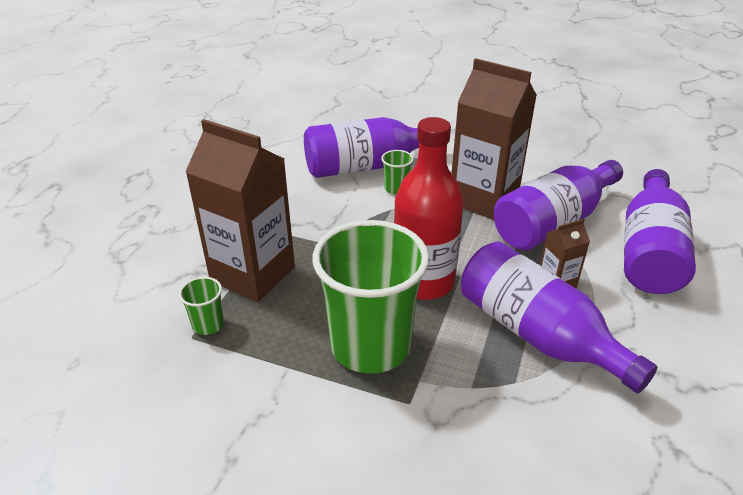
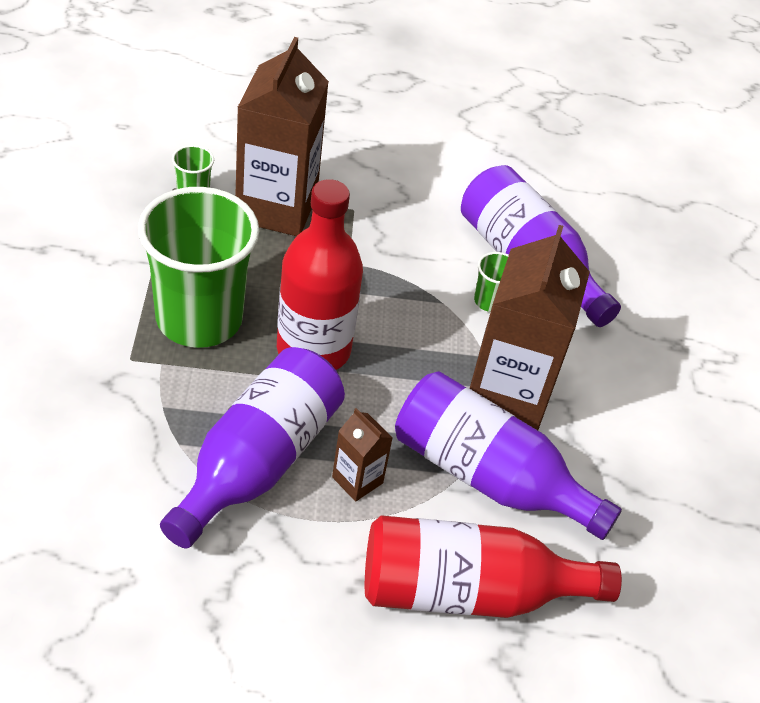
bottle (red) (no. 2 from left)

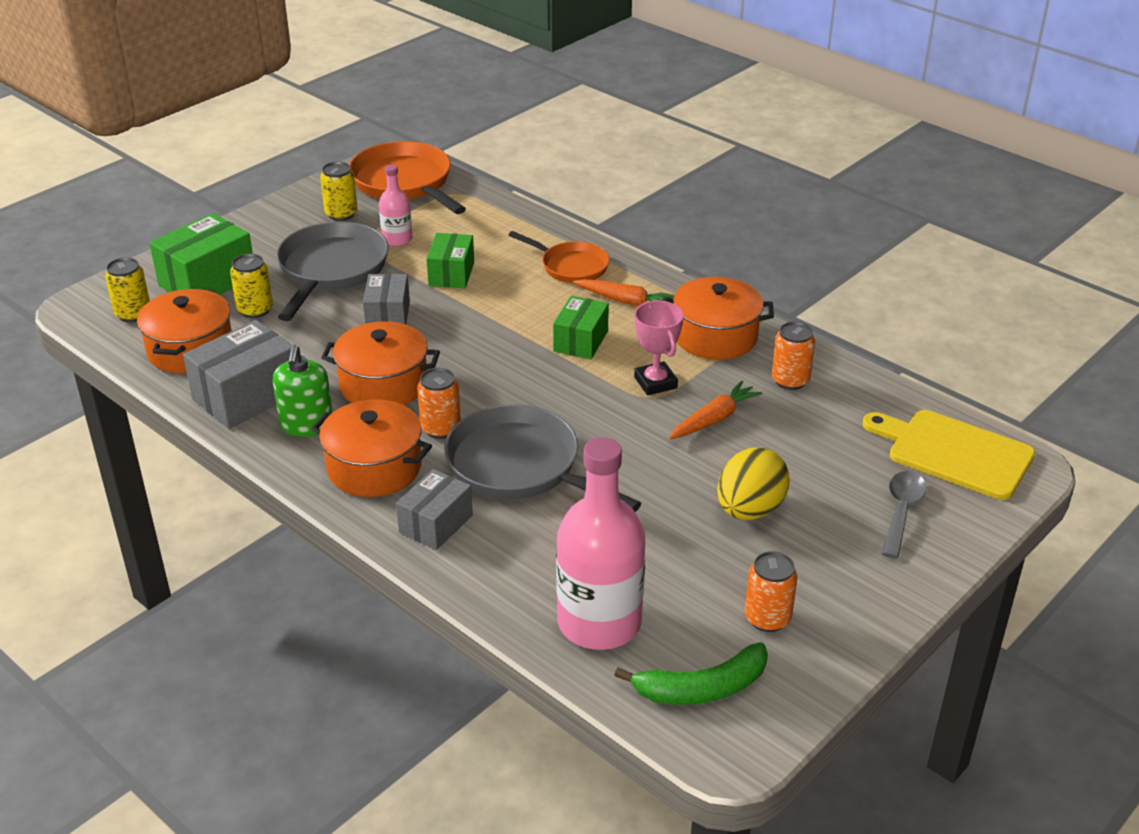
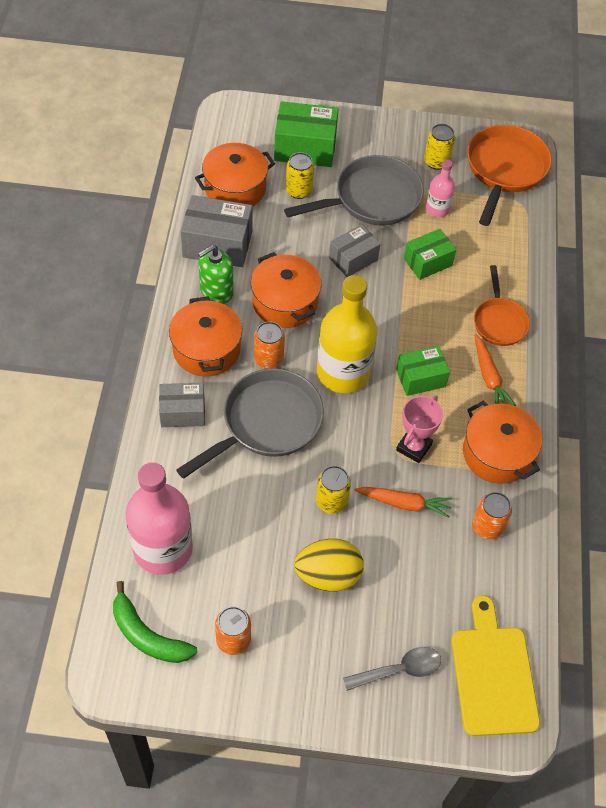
can (yellow) (no. 2 from left)
skillet (ash-grey) (no. 1 from left)
bottle (yellow)

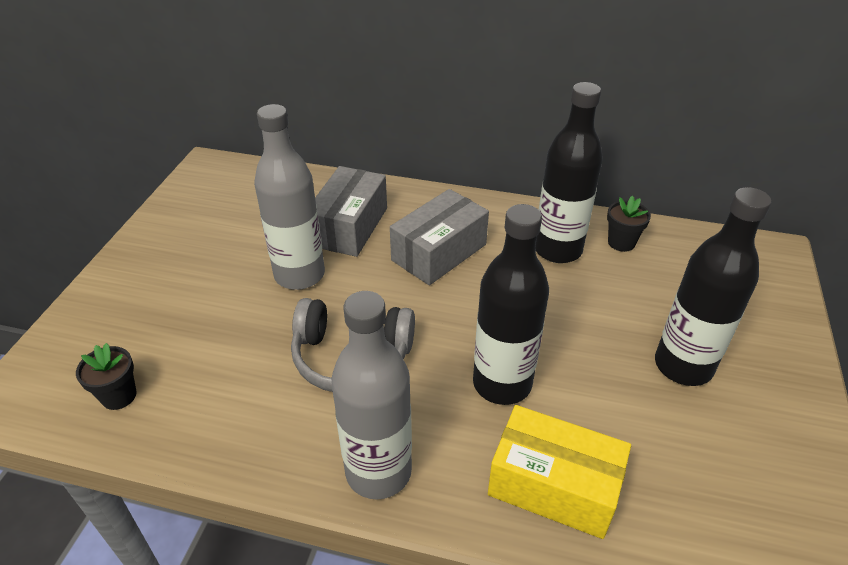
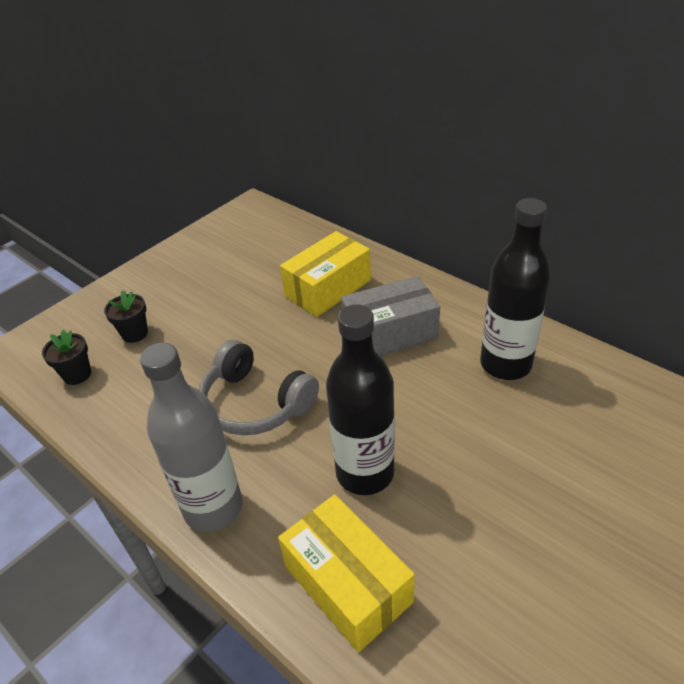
bottle (ash-grey) (no. 1 from left in the first image)
package (yellow) (no. 1 from left)
plant pot (ebony) (no. 2 from left)
bottle (ebony) (no. 3 from left in the first image)

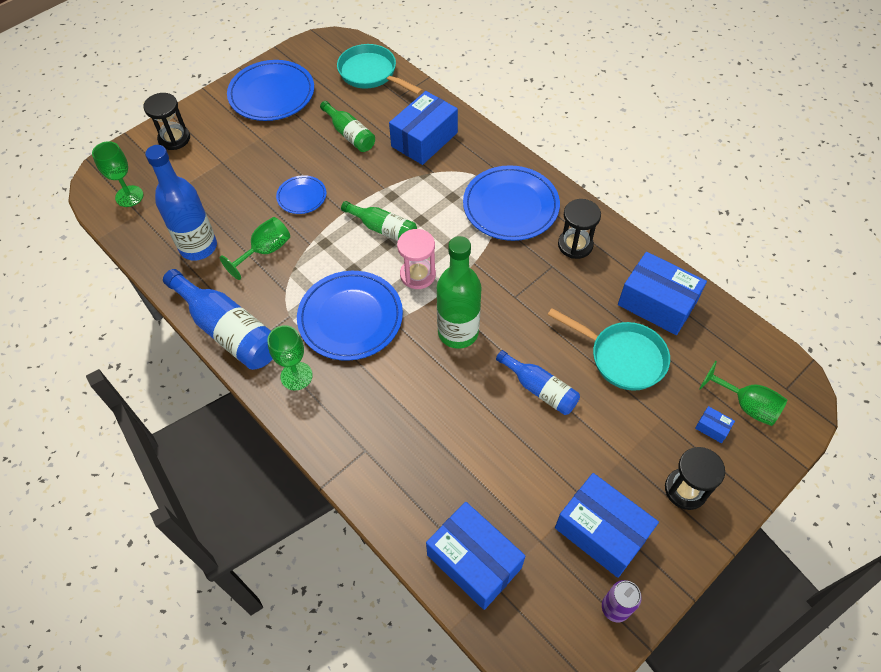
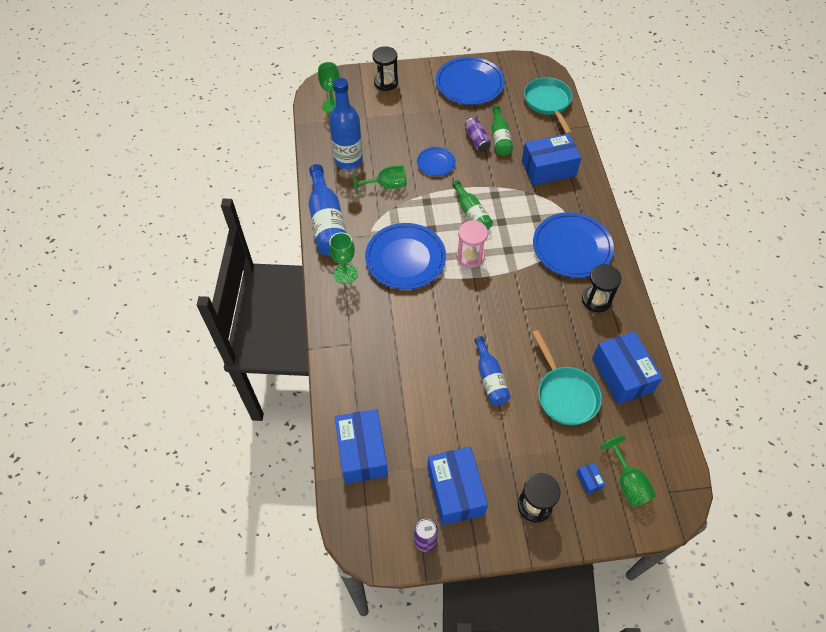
bottle (green) (no. 3 from left in the first image)
can (royal purple) (no. 2 from left)

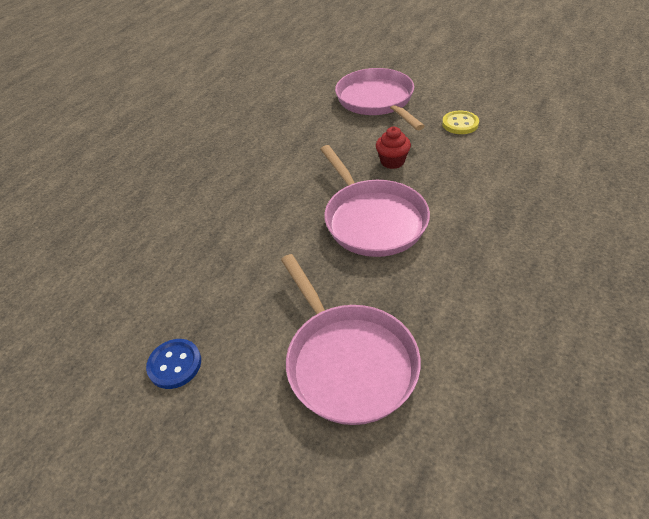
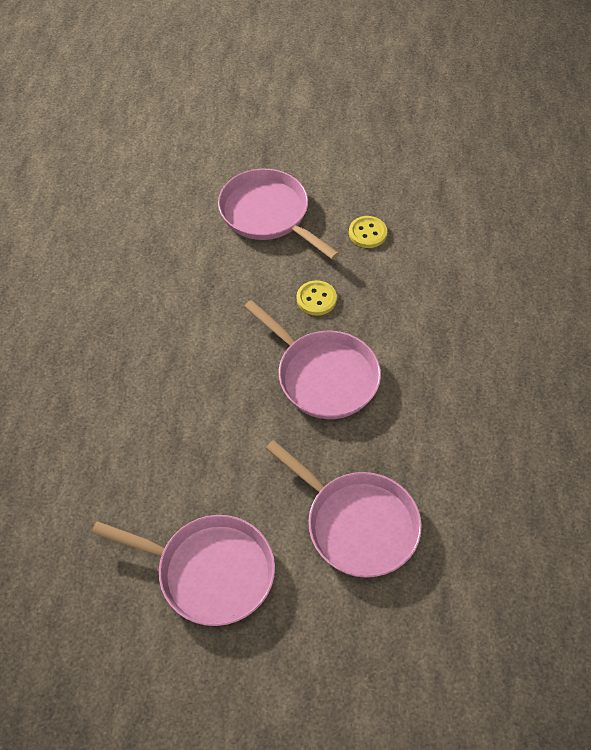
skillet (rosy) (no. 1 from left)
sewing button (yellow) (no. 1 from left)

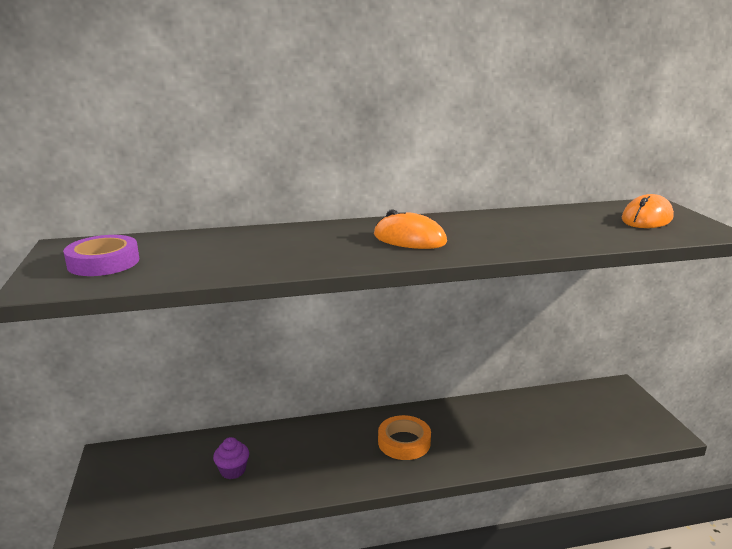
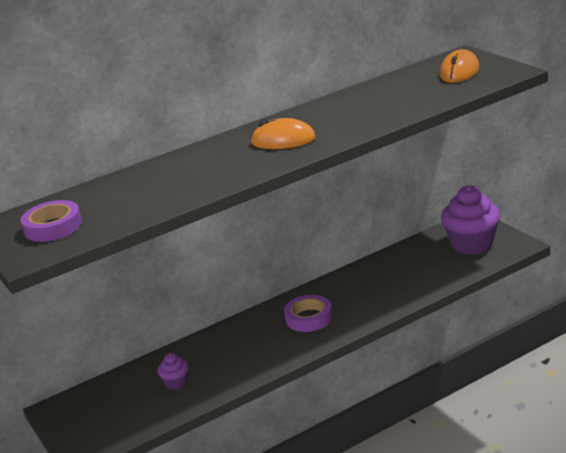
tape (royal purple) (no. 2 from left)
cupcake (royal purple) (no. 2 from left)

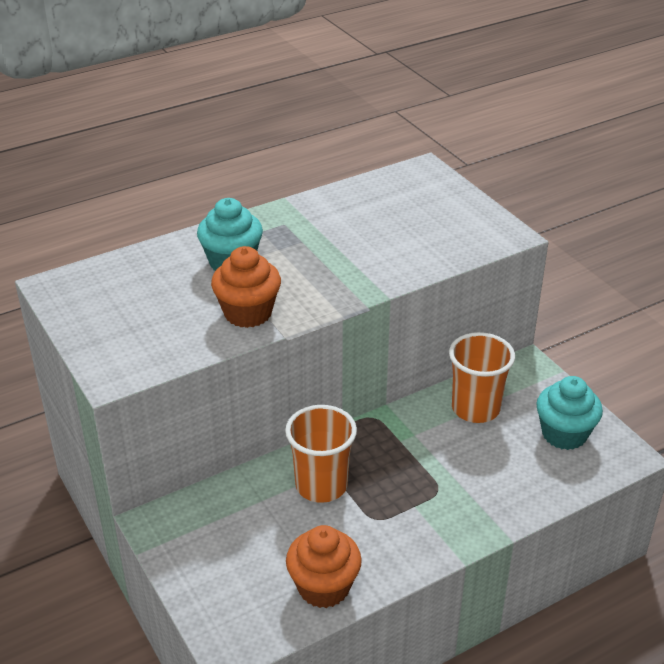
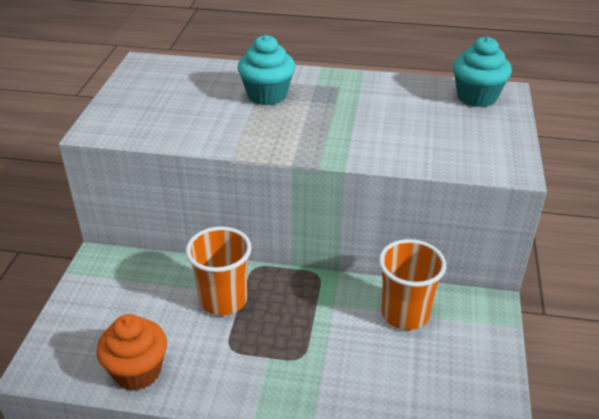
cupcake (orange-coloured) (no. 1 from left in the first image)
cupcake (teal) (no. 2 from left)

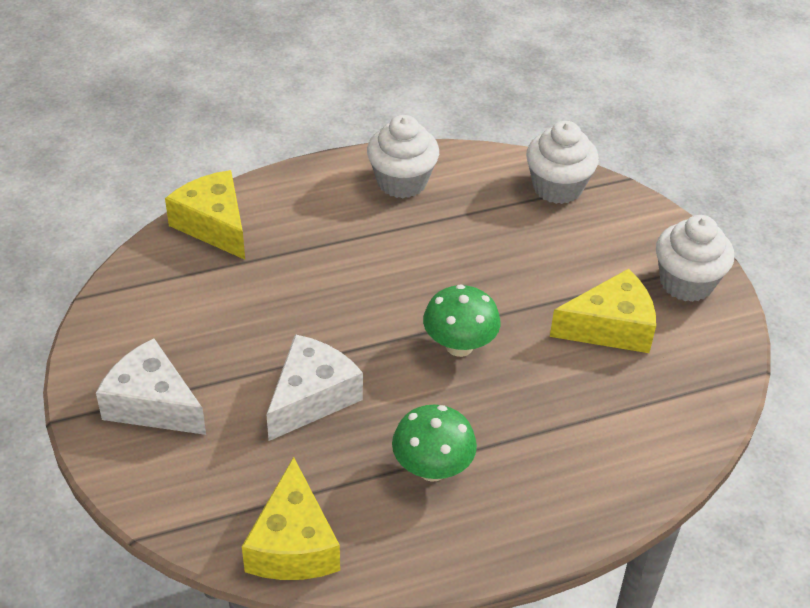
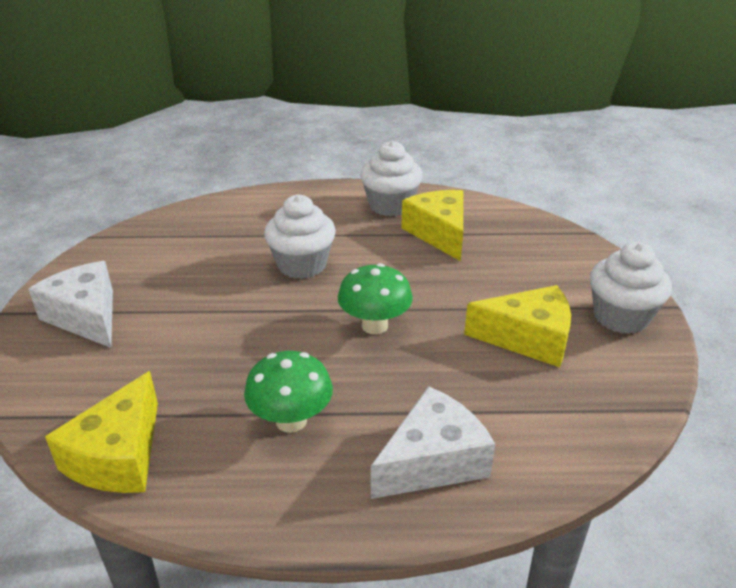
cheese (yellow) (no. 2 from left)
cheese (pure white) (no. 2 from left)
cupcake (pure white) (no. 1 from left)

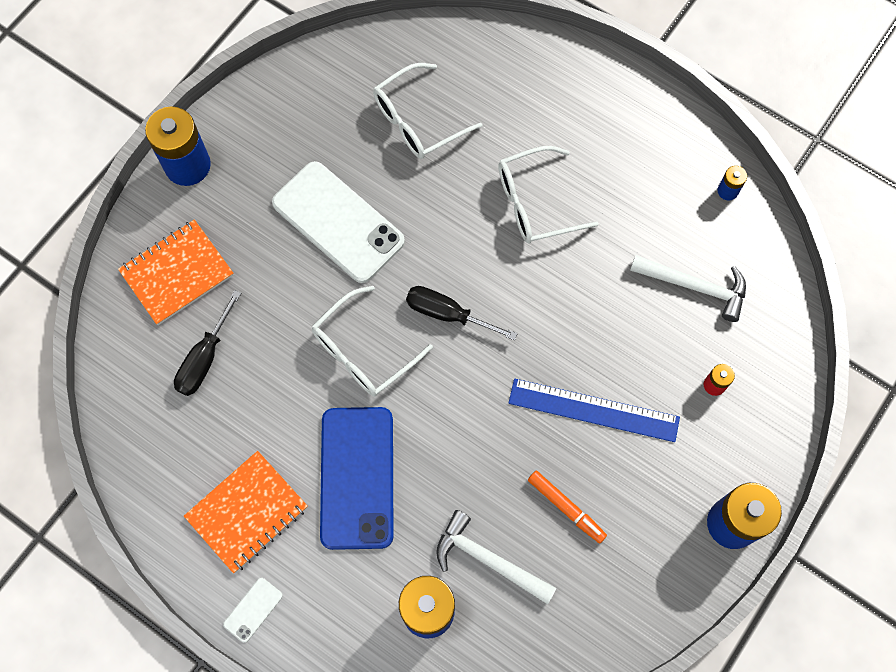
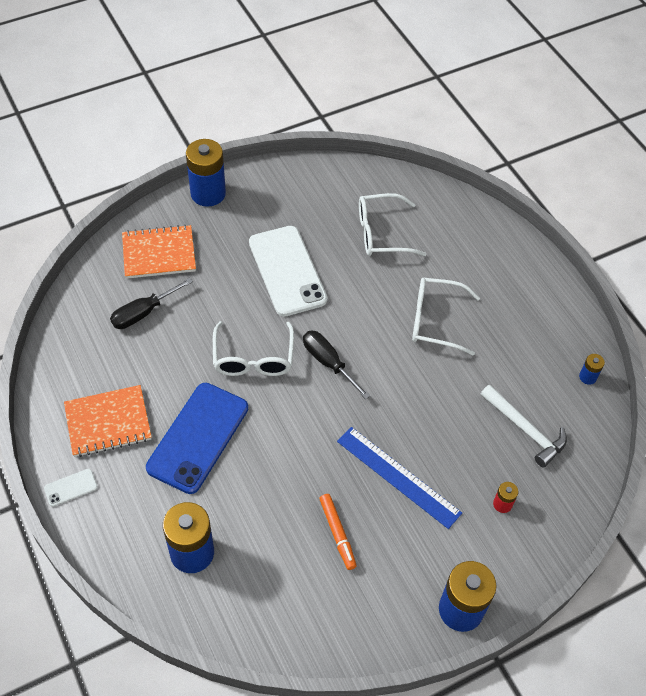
spectacles (pure white) (no. 1 from left)
hammer (pure white) (no. 1 from left in the first image)

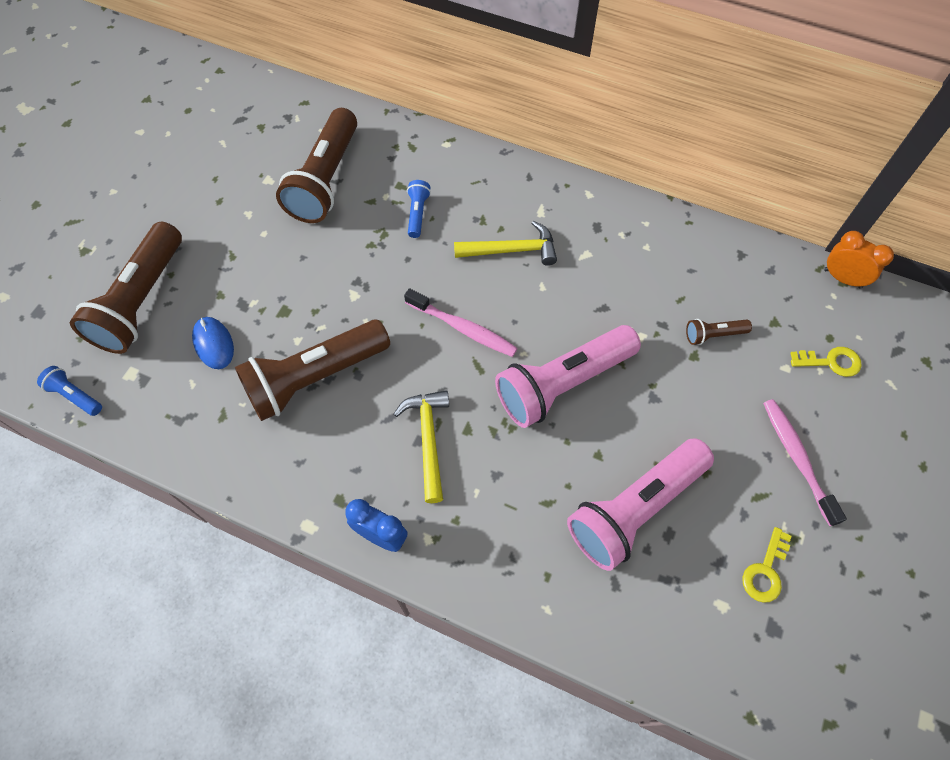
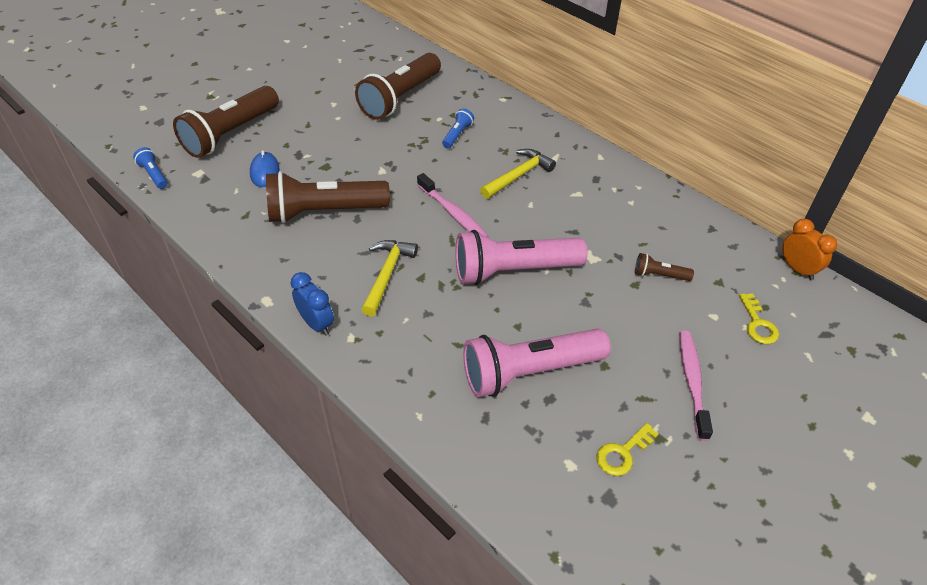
hammer (yellow) (no. 2 from left)
latchkey (yellow) (no. 2 from left)

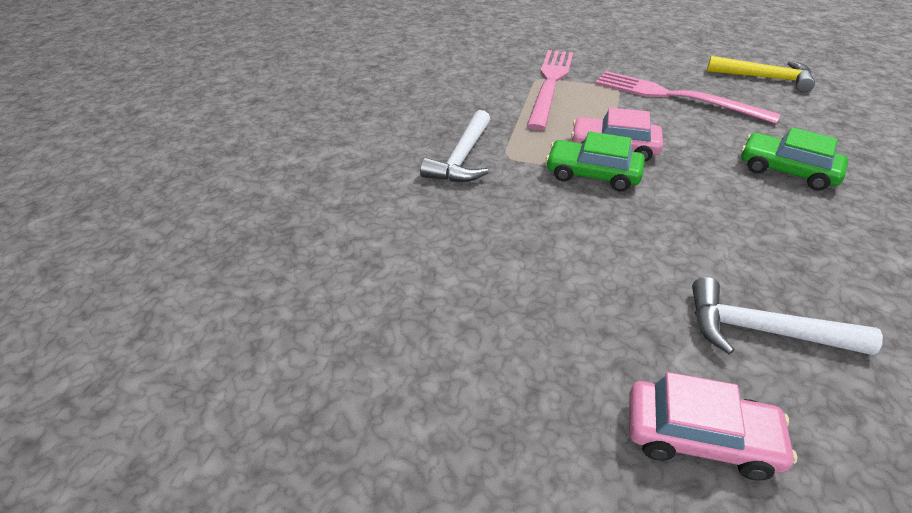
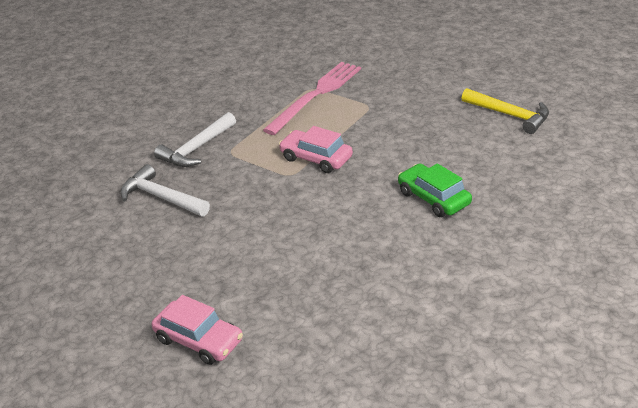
automobile (green) (no. 1 from left in the first image)
fork (rosy) (no. 2 from left in the first image)
hammer (pure white) (no. 1 from left)

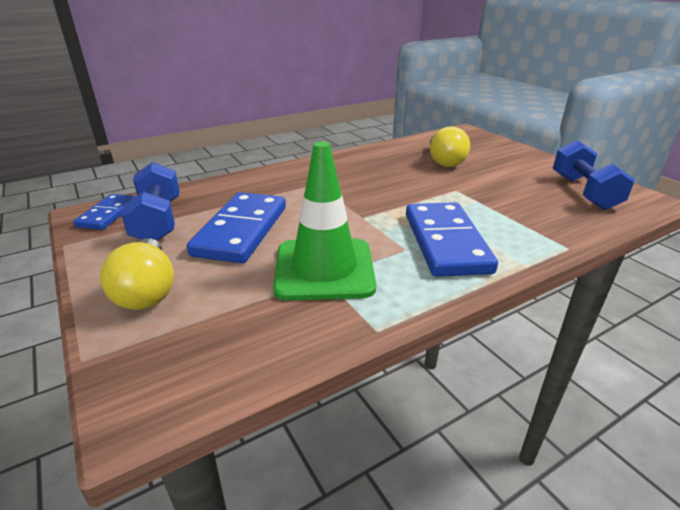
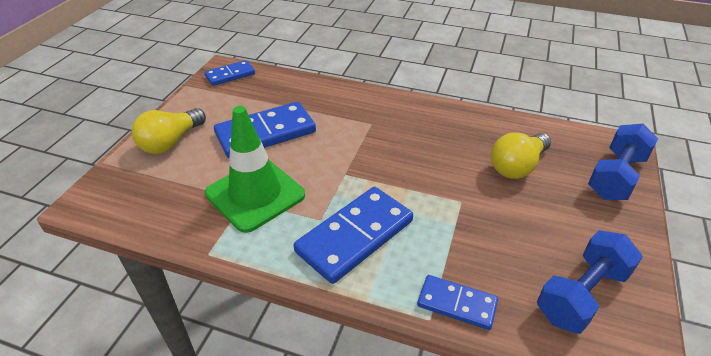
free weight (royal blue) (no. 2 from left)
domino tile (royal blue) (no. 4 from left)

